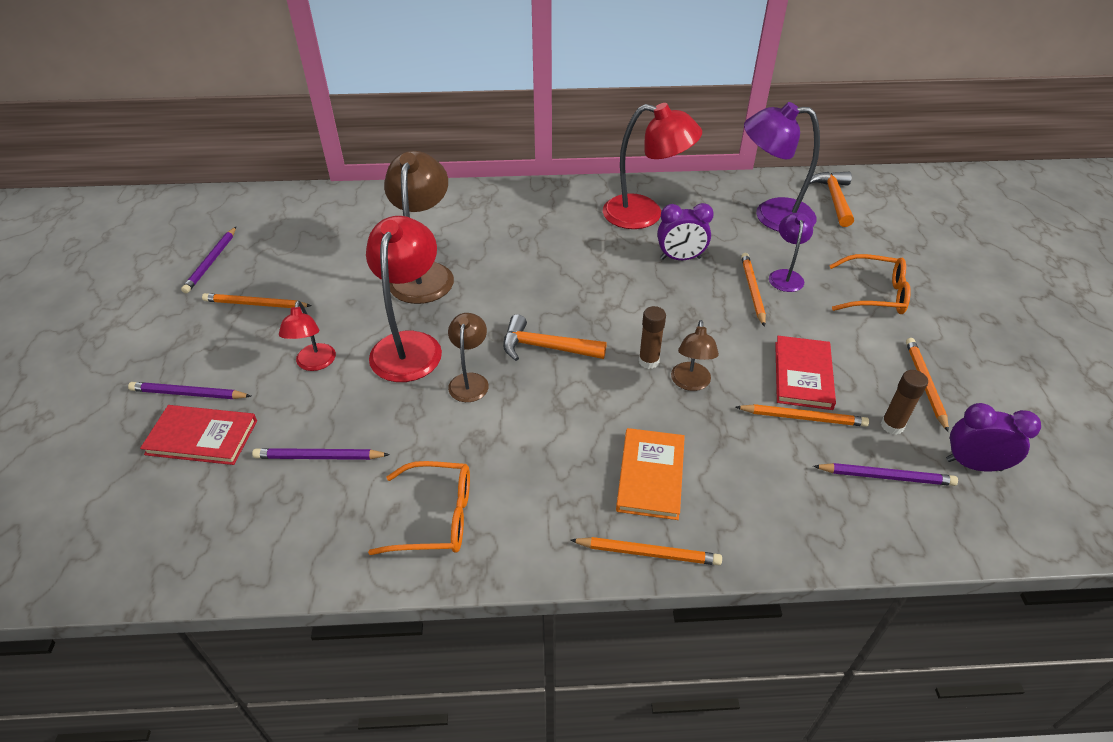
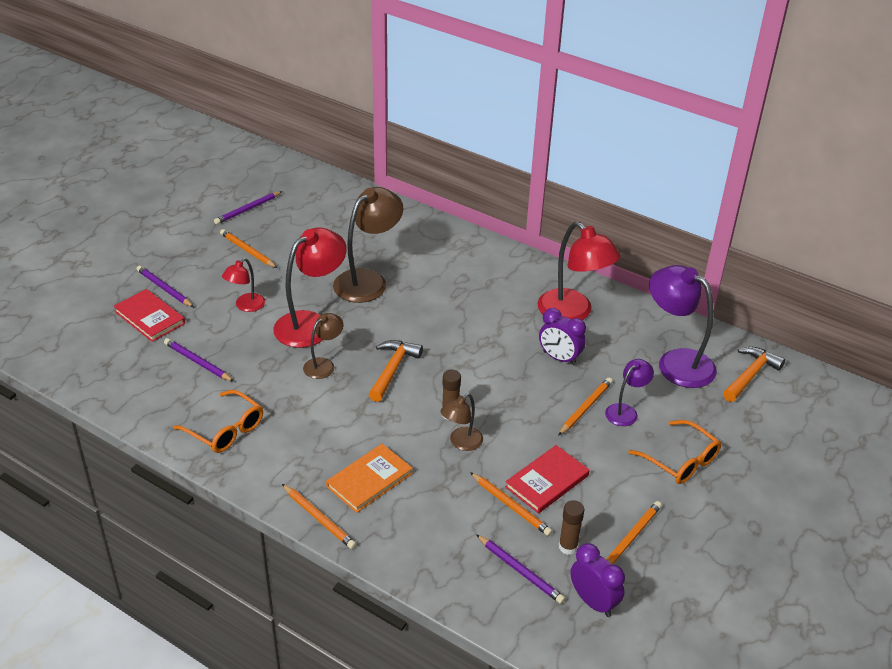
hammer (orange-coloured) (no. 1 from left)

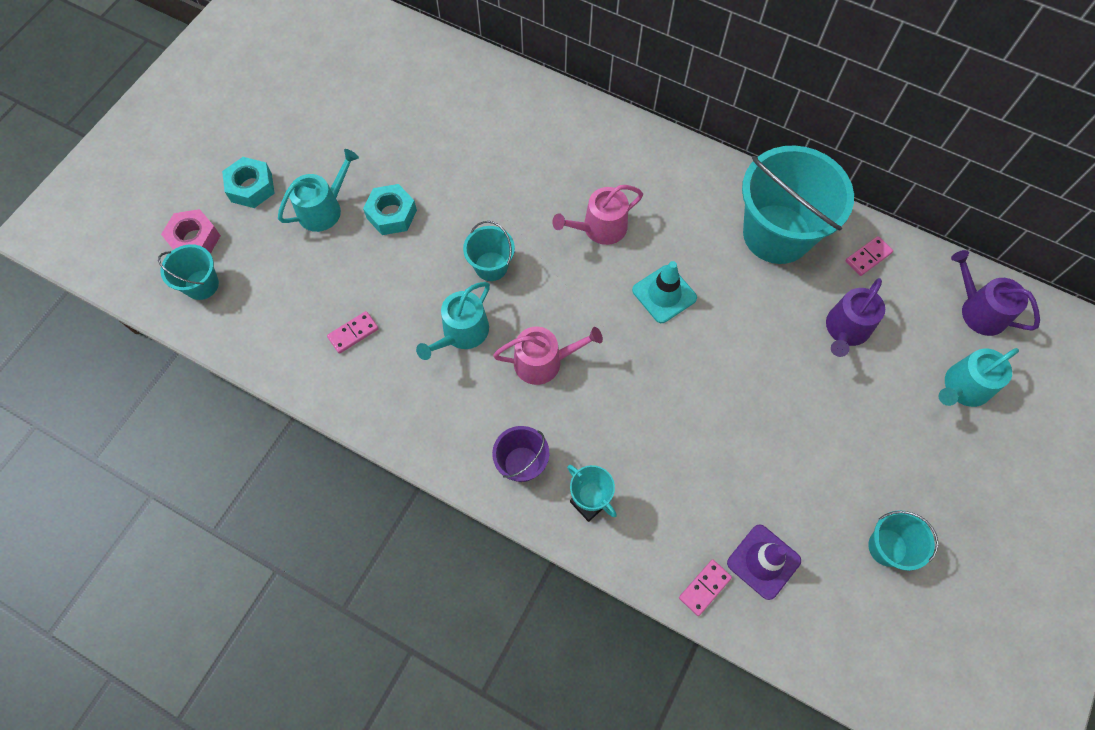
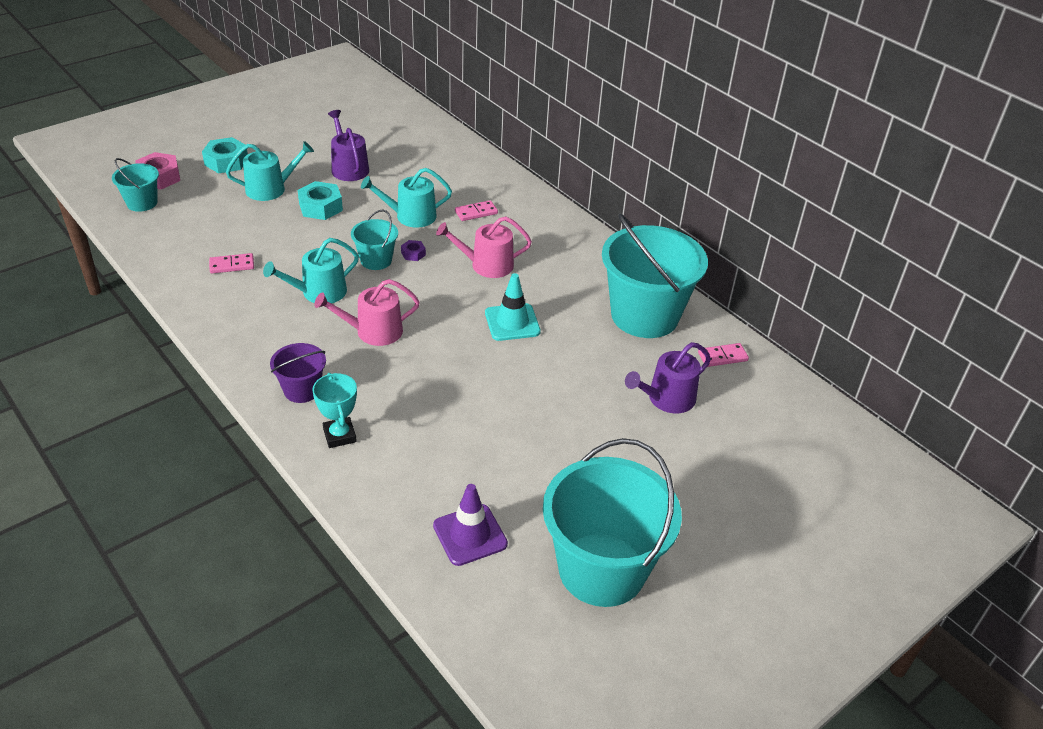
sprinkling can (rosy) (no. 1 from left)
domino tile (rosy) (no. 2 from left)
pail (teal) (no. 3 from left)
sprinkling can (teal) (no. 3 from left)
sprinkling can (royal purple) (no. 1 from left)
hex nut (royal purple)

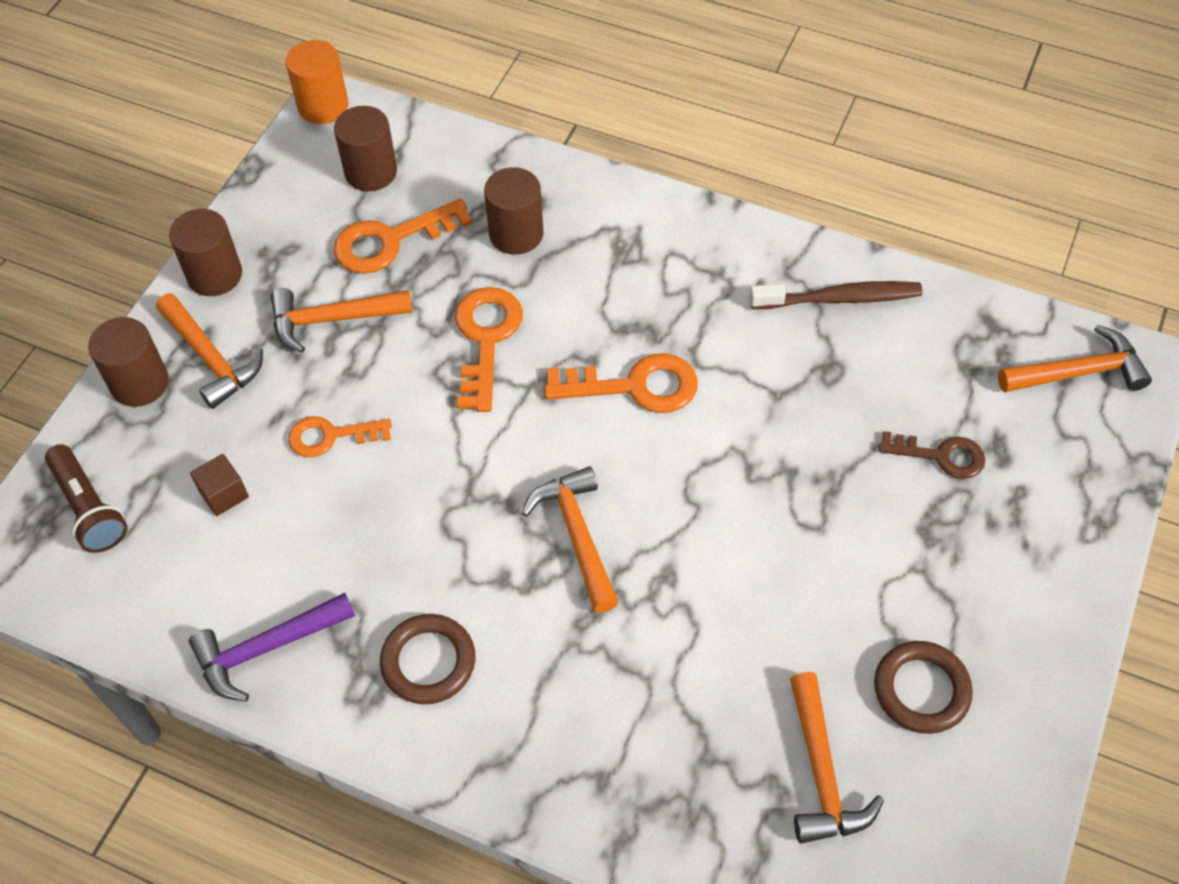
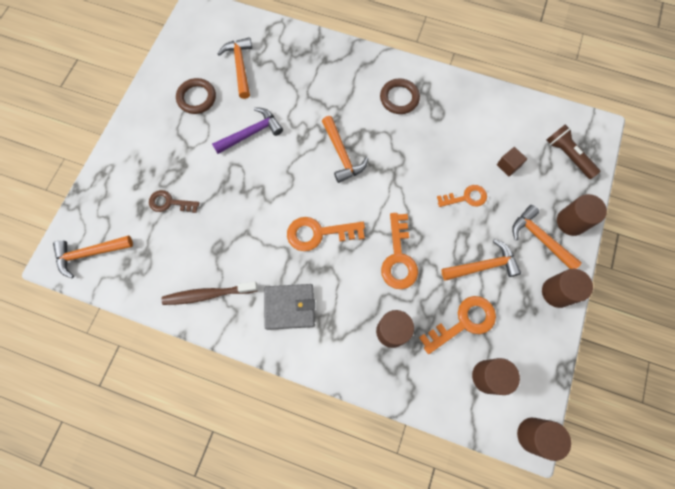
hammer (royal purple)
solid cylinder (russet) (no. 3 from left)
card wallet (ash-grey)

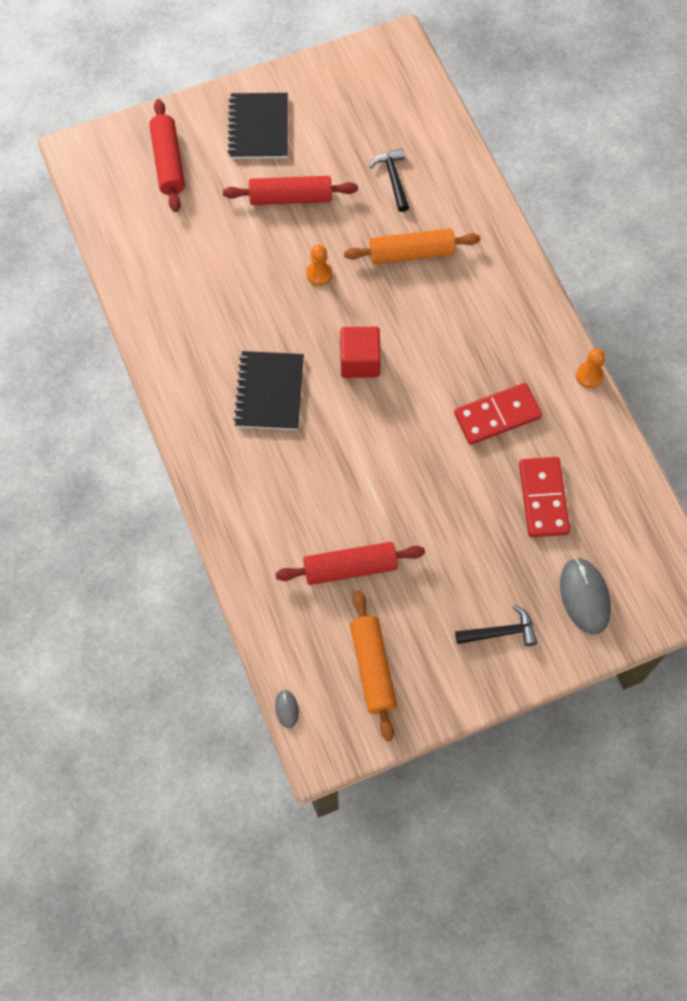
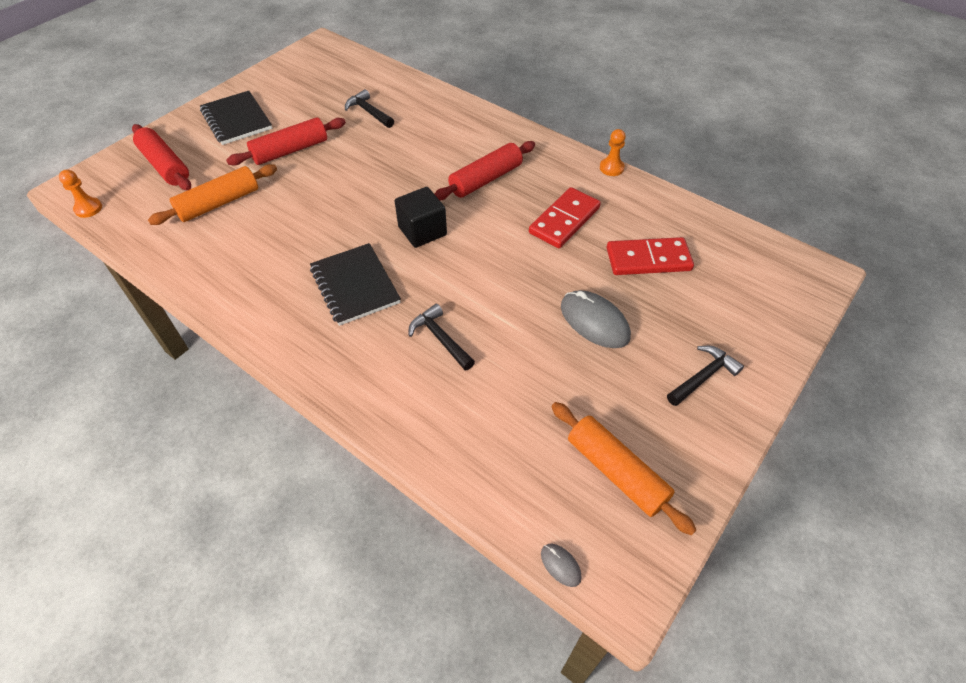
rolling pin (red) (no. 3 from left)
chess pawn (orange-coloured) (no. 1 from left)
solid cube (ebony)
rolling pin (orange-coloured) (no. 1 from left)
domino tile (red) (no. 2 from left)
PC mouse (ash-grey) (no. 2 from left)
hammer (ebony) (no. 2 from left)

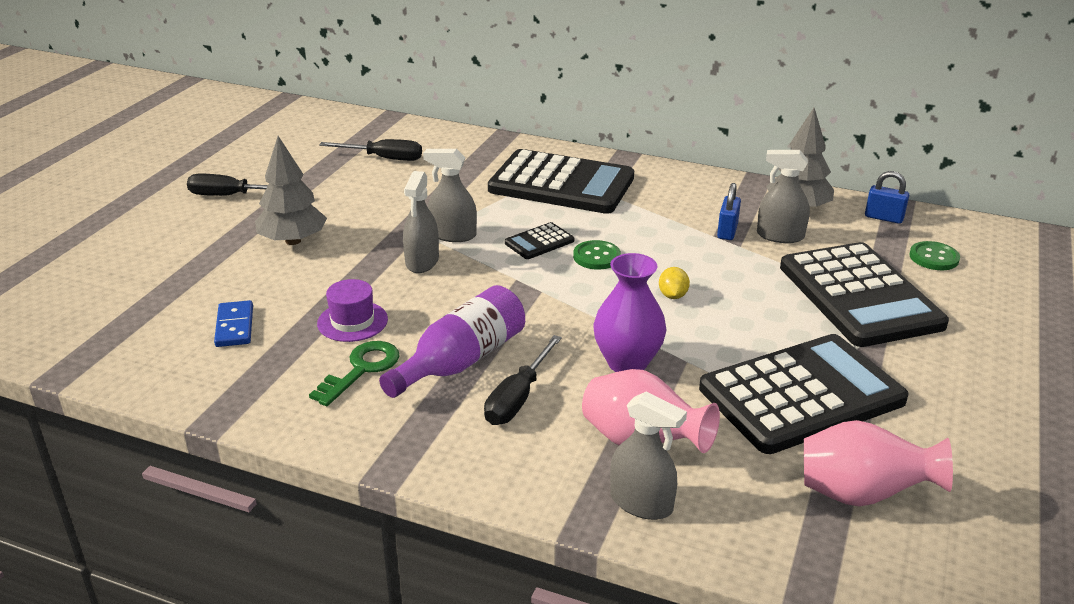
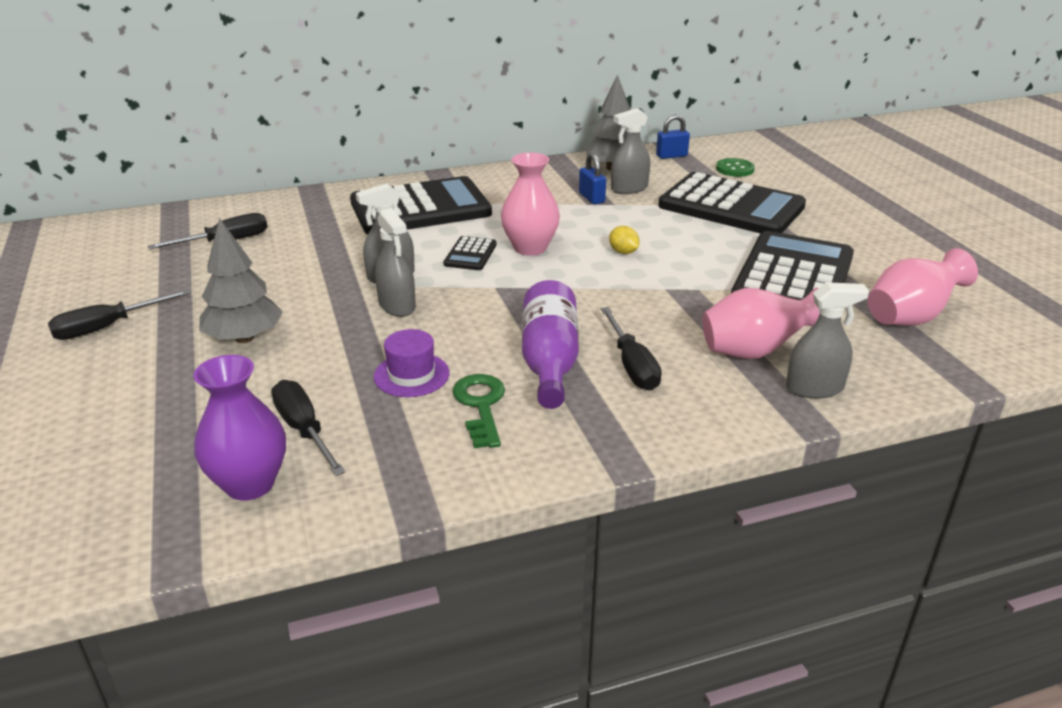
flat screwdriver (ebony) (no. 3 from left)
vase (rosy) (no. 1 from left)
vase (royal purple)

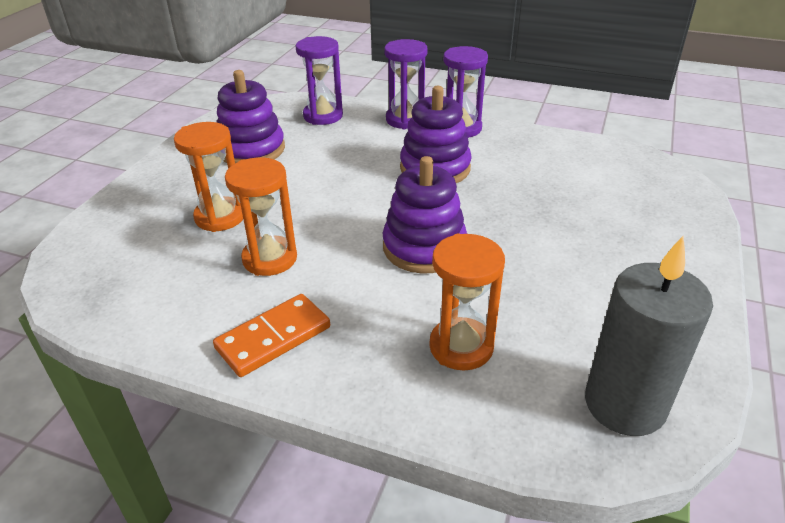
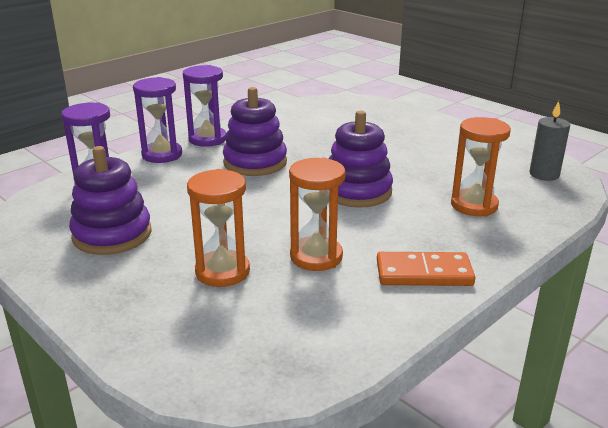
domino tile (orange-coloured)
pillar candle (ash-grey)

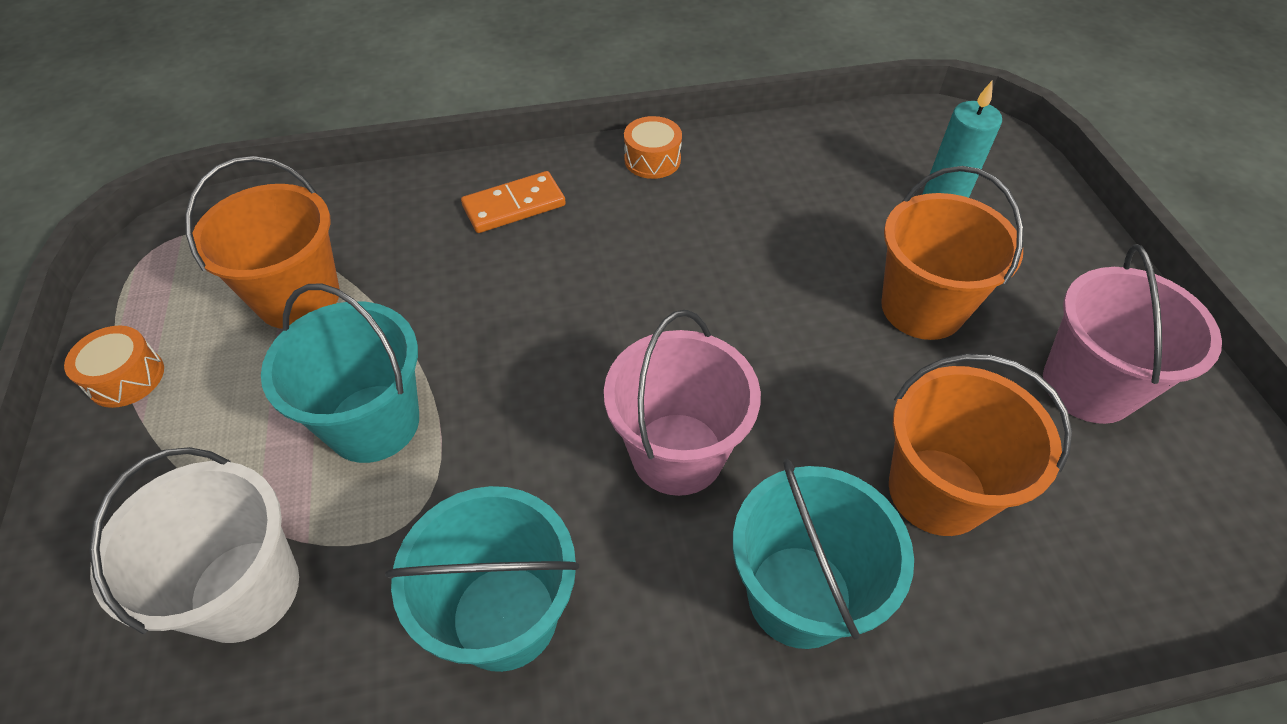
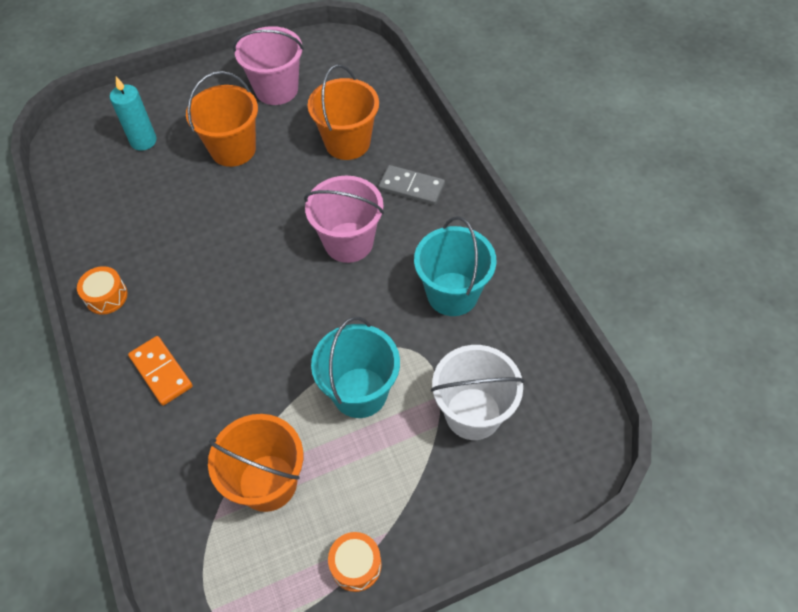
domino tile (ash-grey)

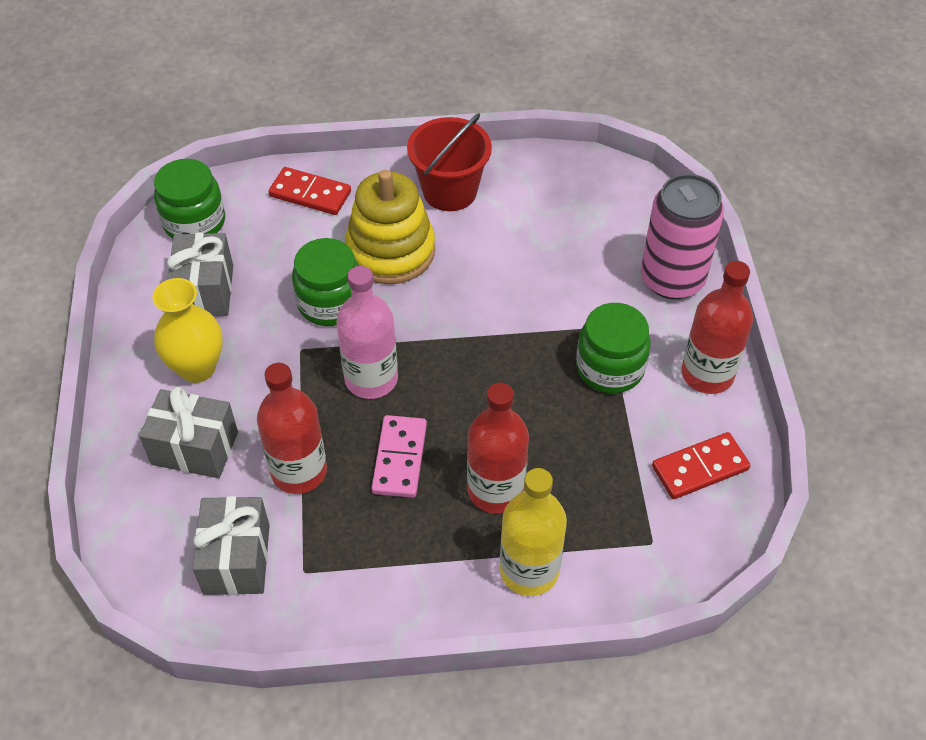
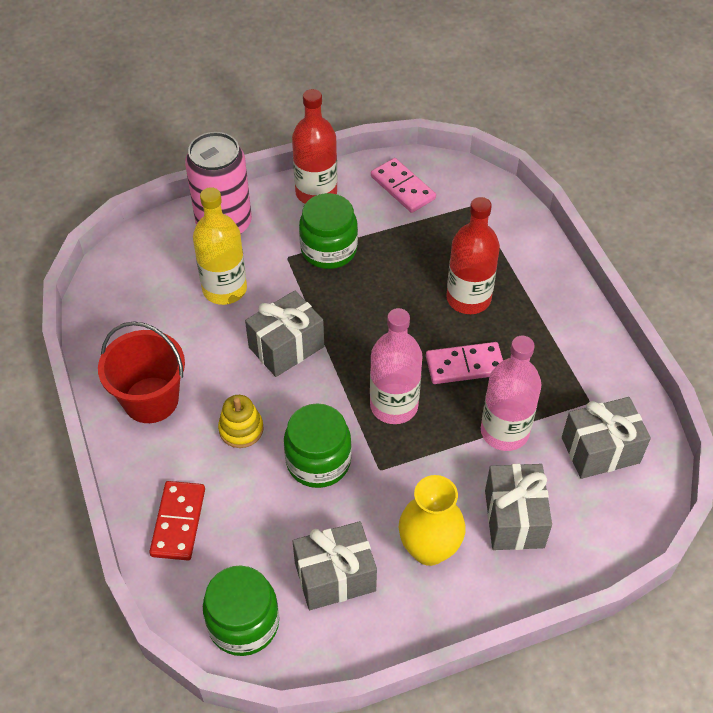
bottle (rosy) (no. 2 from left)
ring stacker (yellow)
bottle (yellow)
domino tile (rosy) (no. 1 from left)
wrapped gift (ash-grey) (no. 1 from left)

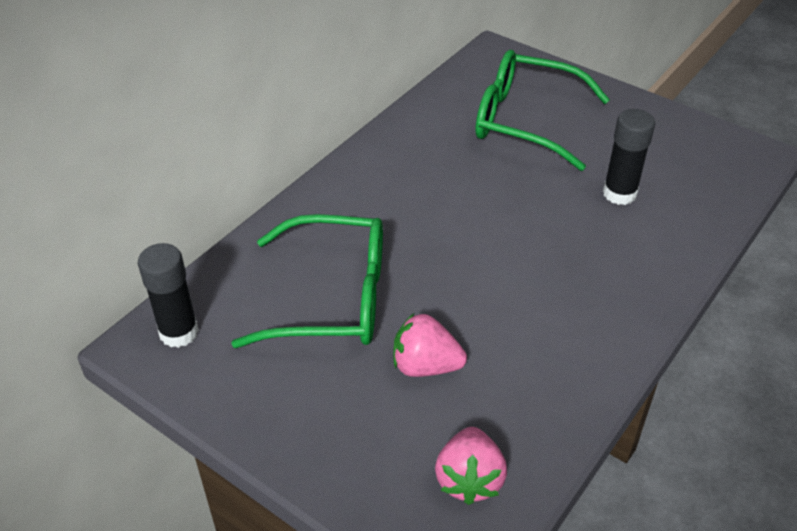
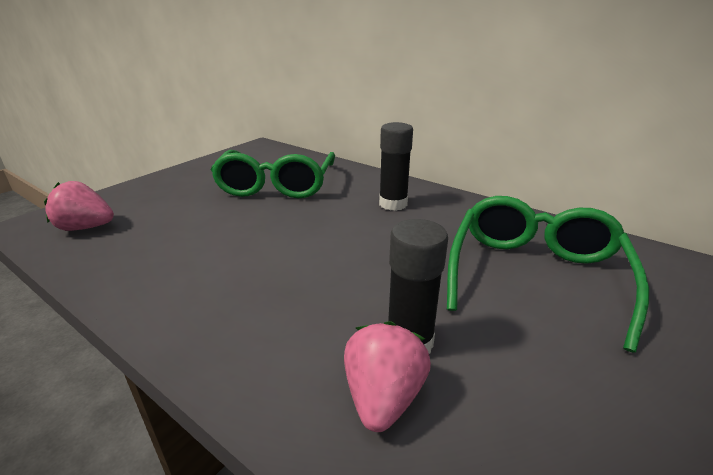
glue (ebony) (no. 1 from left)
toy strawberry (rosy) (no. 2 from left)

